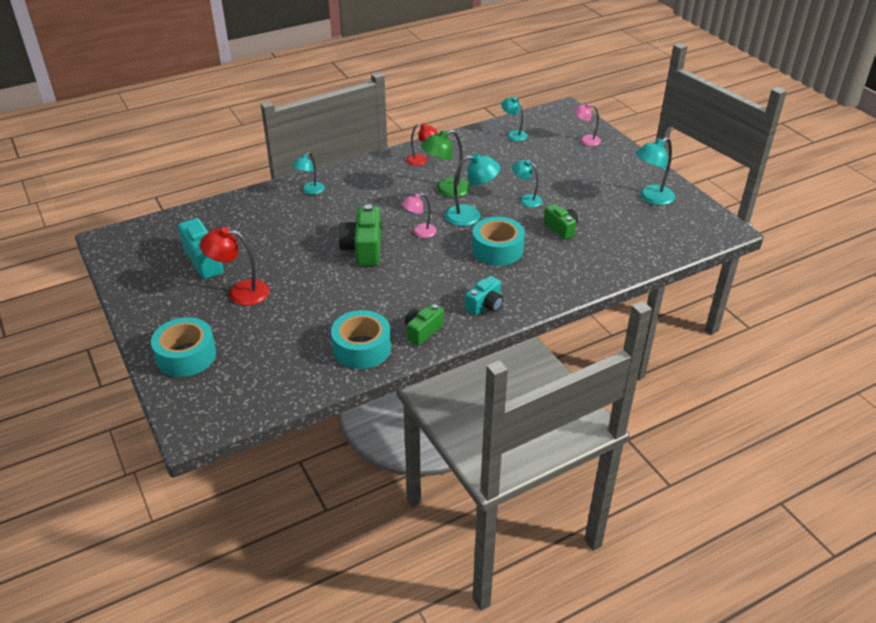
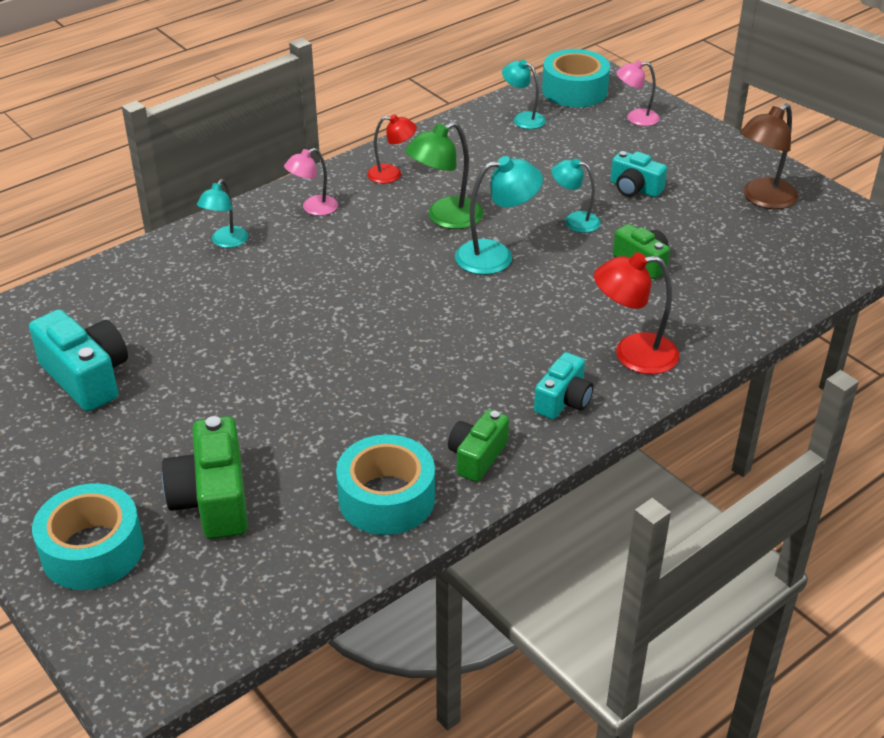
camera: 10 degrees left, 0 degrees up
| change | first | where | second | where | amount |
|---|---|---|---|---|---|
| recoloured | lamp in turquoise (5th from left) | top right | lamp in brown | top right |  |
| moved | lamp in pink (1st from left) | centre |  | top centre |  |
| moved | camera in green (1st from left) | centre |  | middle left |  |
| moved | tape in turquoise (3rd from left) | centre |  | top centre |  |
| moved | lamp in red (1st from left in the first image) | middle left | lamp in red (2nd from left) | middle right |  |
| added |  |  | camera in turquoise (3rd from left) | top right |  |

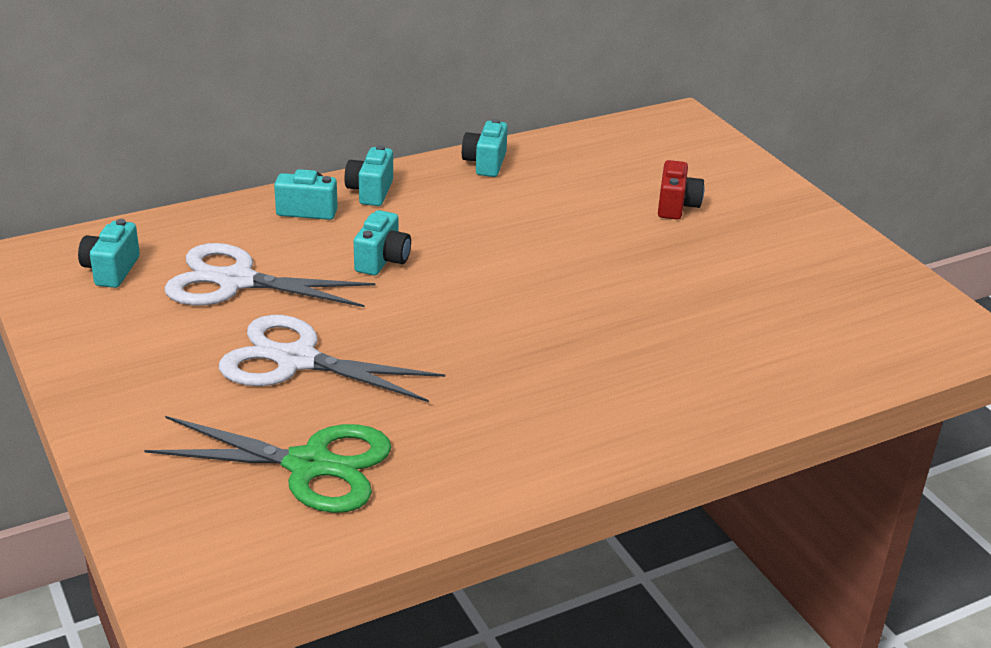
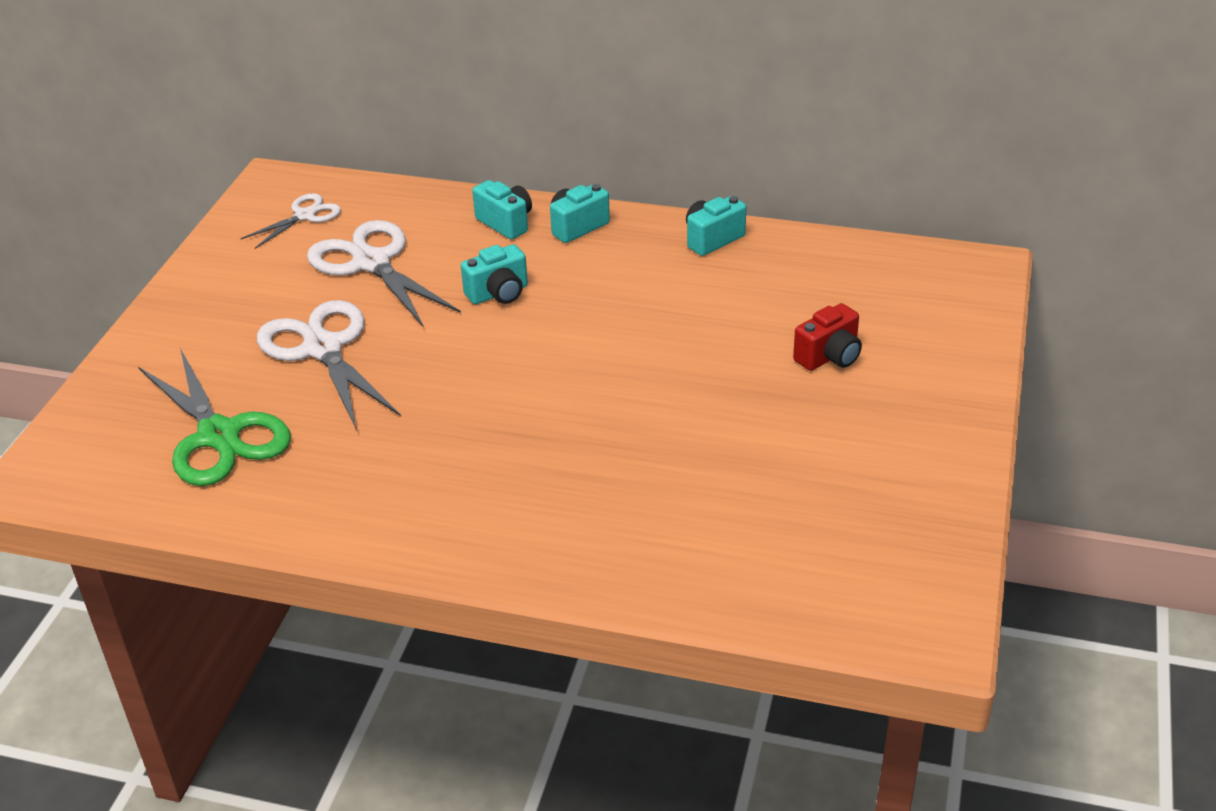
camera: 45 degrees right, 5 degrees up
| change | first | where | second | where | amount |
|---|---|---|---|---|---|
| replaced | camera in turquoise (1st from left) | middle left | scissors in white (1st from left) | top left |  |

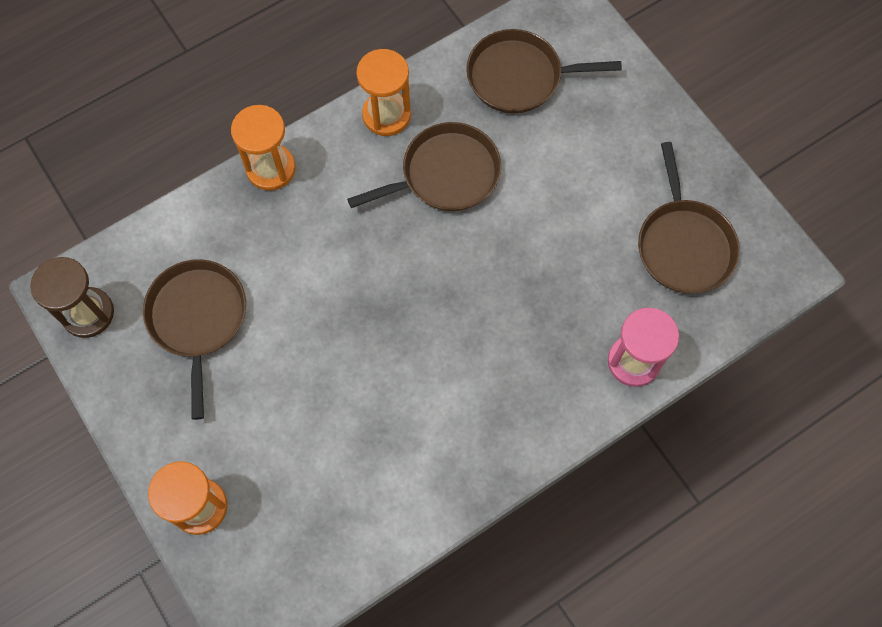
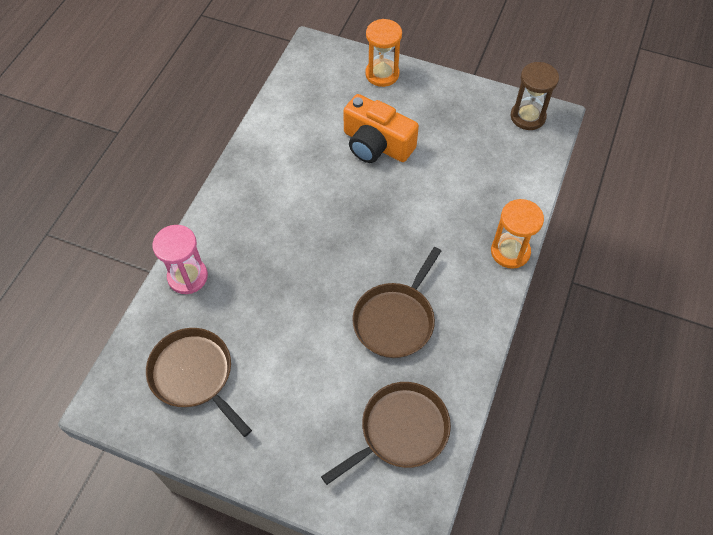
camera: 145 degrees right, 10 degrees down
| change | first | where | second | where | amount |
|---|---|---|---|---|---|
| removed | hourglass in orange (3rd from left) | top centre |  |  |  |
| removed | pan in brown (1st from left) | middle left |  |  |  |
| added |  |  | camera in orange | top centre |  |

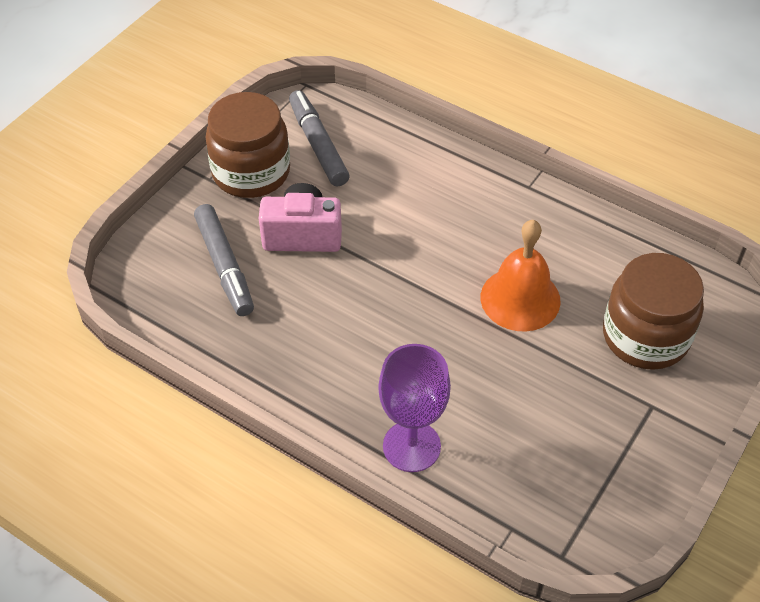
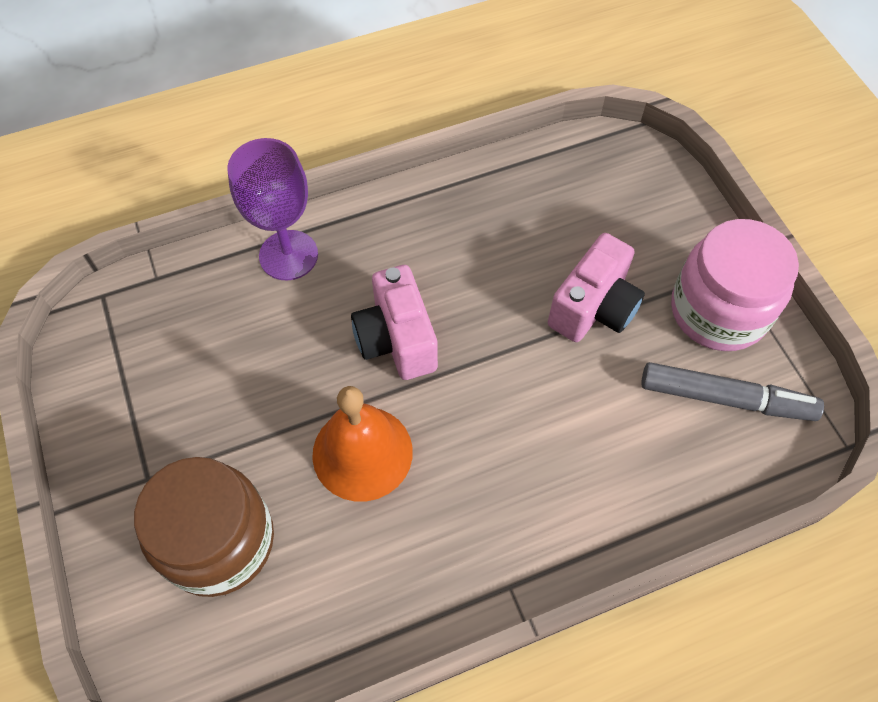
camera: 125 degrees right, 10 degrees up
| change | first | where | second | where | amount |
|---|---|---|---|---|---|
| recoloured | jar in brown (1st from left) | top left | jar in pink | middle right |  |
| removed | marker in grey (1st from left) | middle left |  |  |  |
| added |  |  | camera in pink (1st from left) | centre |  |

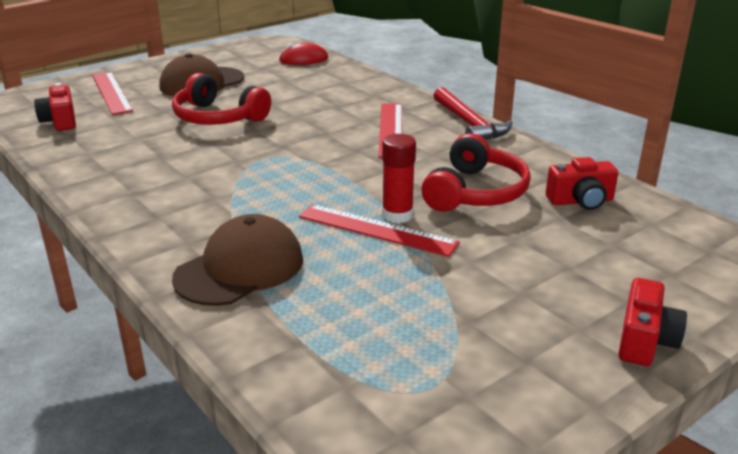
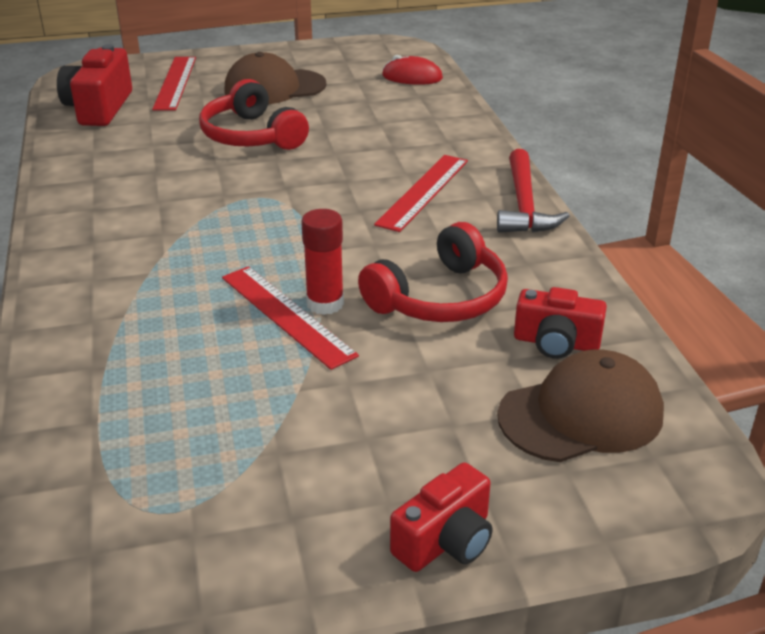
camera: 25 degrees right, 5 degrees up
| change | first | where | second | where | amount |
|---|---|---|---|---|---|
| resized | camera in red (1st from left) | top left |  | top left | x1.51 |
| moved | cap in brown (2nd from left) | middle left |  | middle right |  |

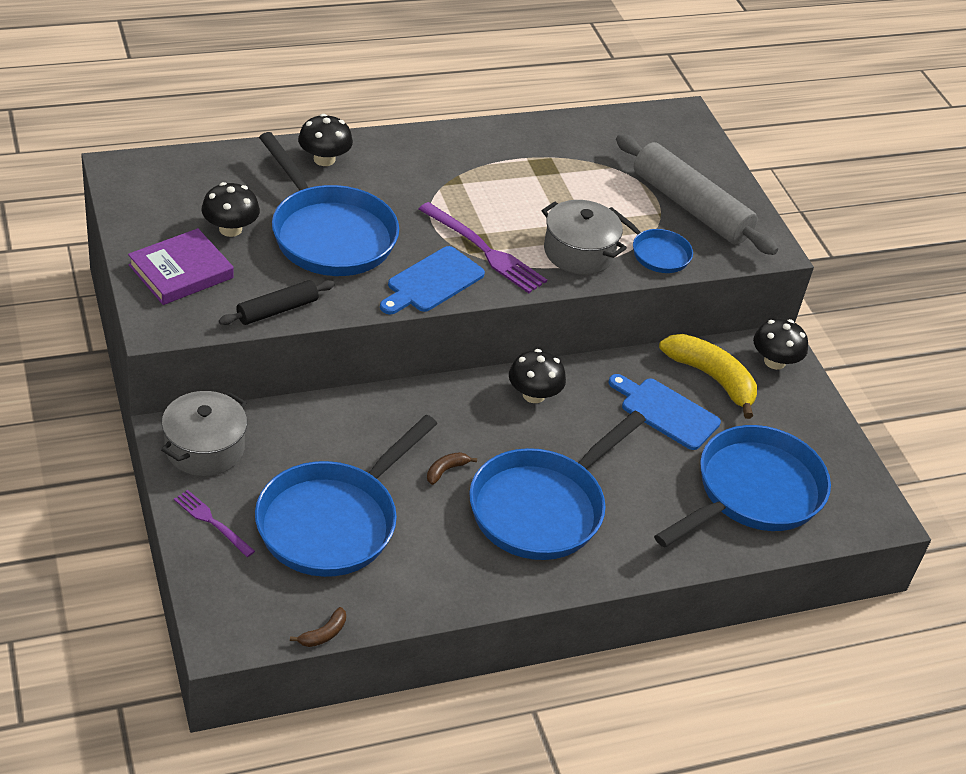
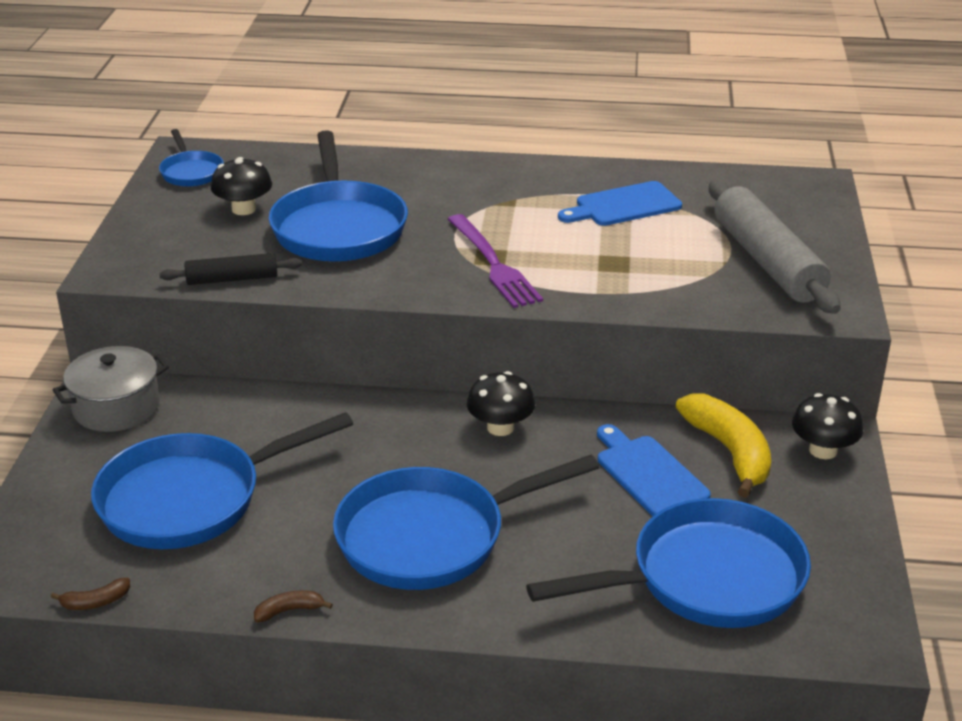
camera: 30 degrees right, 10 degrees down
| change | first | where | second | where | amount |
|---|---|---|---|---|---|
| removed | mushroom in black (2nd from left) | top centre |  |  |  |
| removed | pot in grey (2nd from left) | top centre |  |  |  |
| moved | pan in blue (4th from left in the first image) | top right | pan in blue (1st from left) | top left |  |
| removed | book in purple | middle left |  |  |  |
| moved | cutting board in blue (1st from left) | centre |  | top centre |  |
| moved | banana in brown (2nd from left) | centre |  | bottom left |  |
| removed | fork in purple (1st from left) | bottom left |  |  |  |

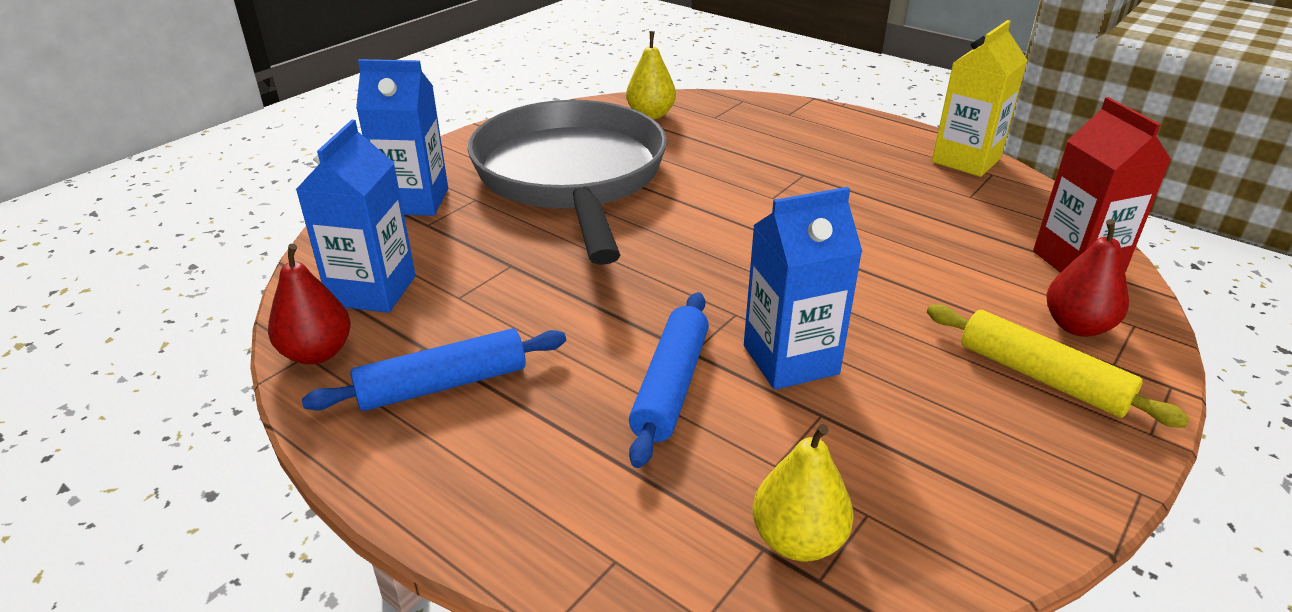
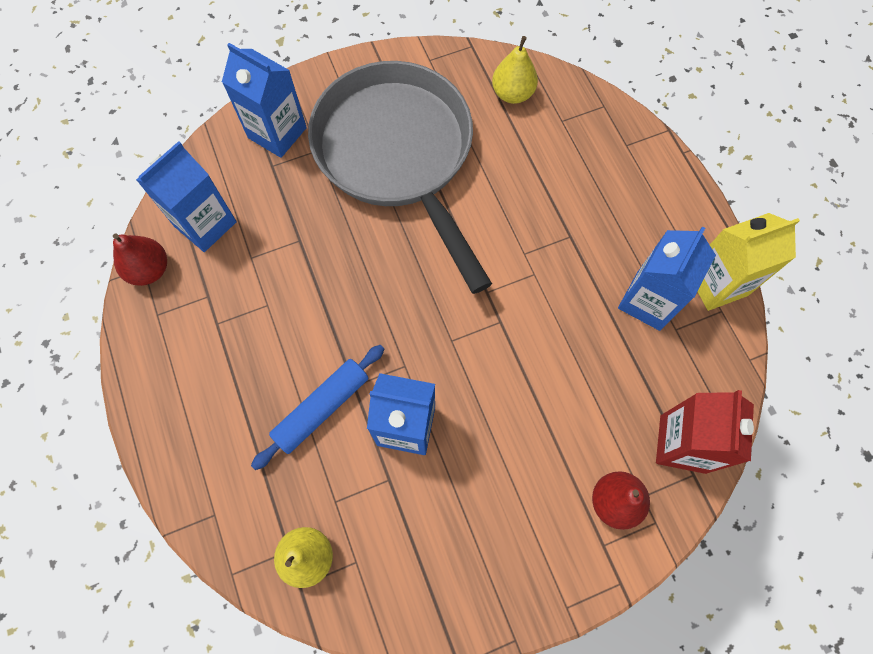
camera: 30 degrees right, 35 degrees up
| change | first | where | second | where | amount |
|---|---|---|---|---|---|
| turned | pan in grey | top centre |  | top centre | 45 degrees counterclockwise |
| removed | rolling pin in yellow | middle right |  |  |  |
| removed | rolling pin in blue (1st from left) | centre |  |  |  |
| added |  |  | carton in blue (4th from left) | middle right |  |

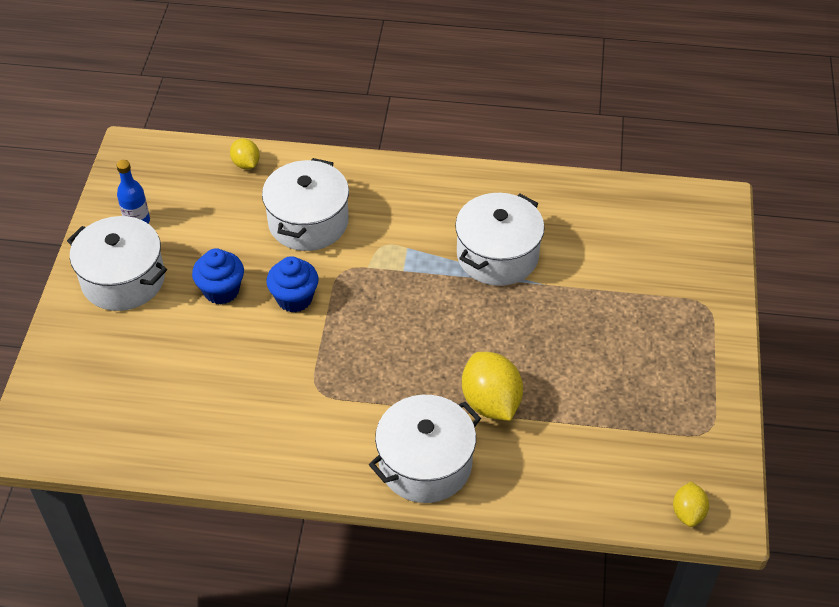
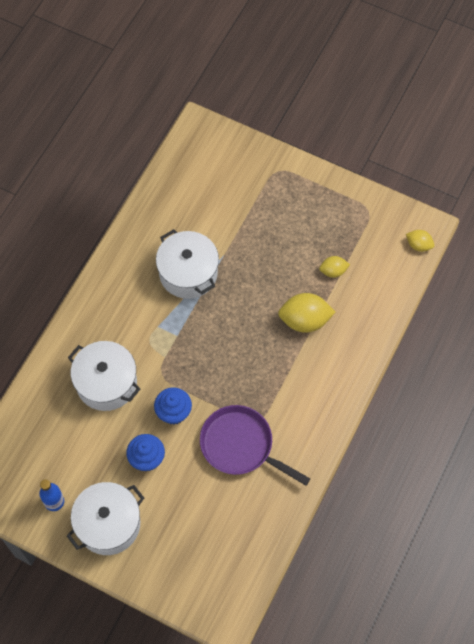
camera: 70 degrees left, 15 degrees up
| change | first | where | second | where | amount |
|---|---|---|---|---|---|
| moved | lemon in yellow (1st from left in the first image) | top left | lemon in yellow (2nd from left) | middle right |  |
| removed | pot in white (3rd from left) | bottom centre |  |  |  |
| added |  |  | pan in purple | bottom centre |  |

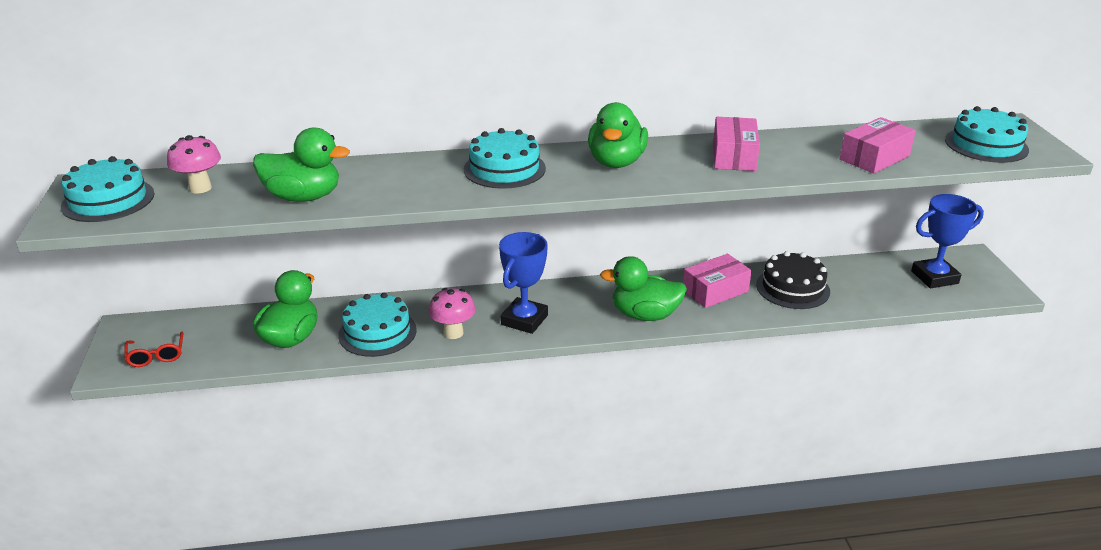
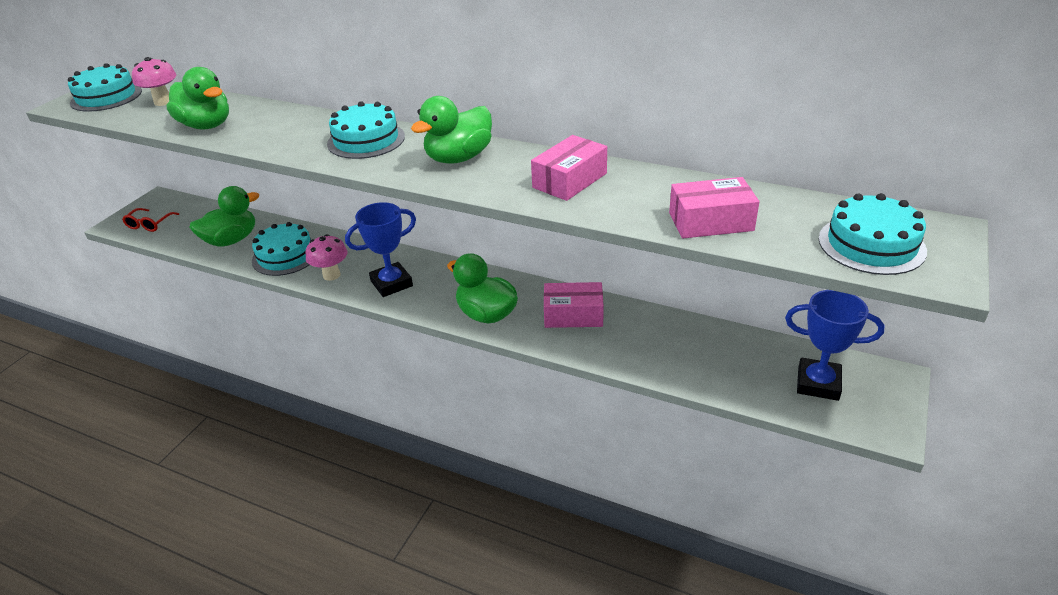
camera: 35 degrees right, 5 degrees up
| change | first | where | second | where | amount |
|---|---|---|---|---|---|
| removed | cake in black | middle right |  |  |  |

